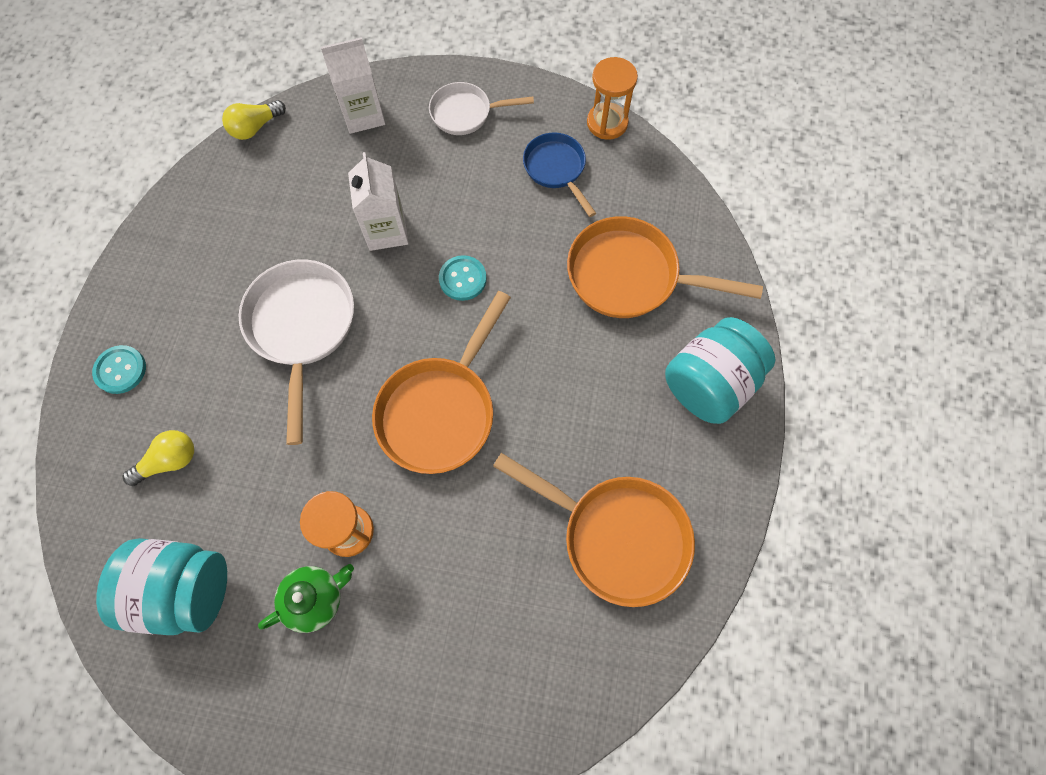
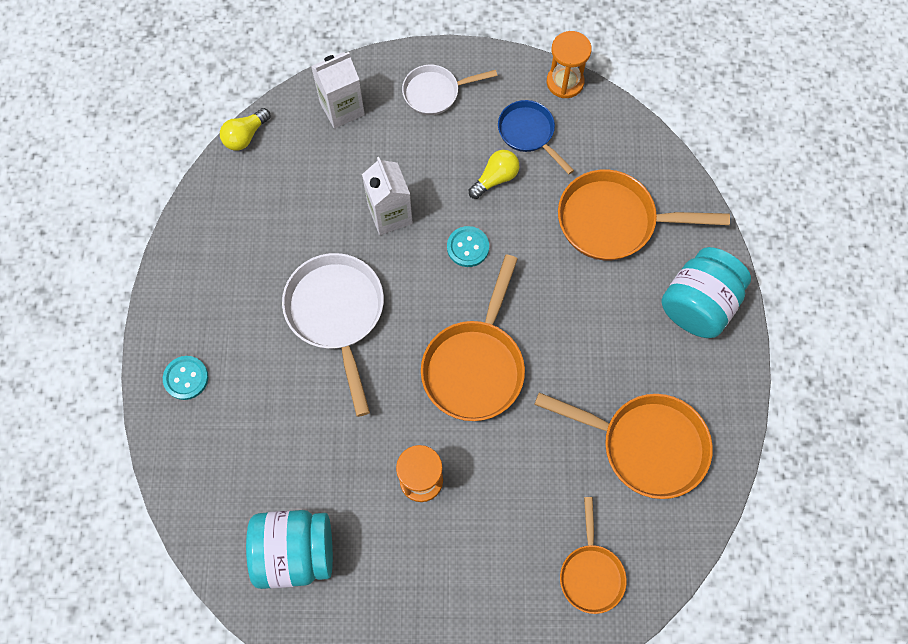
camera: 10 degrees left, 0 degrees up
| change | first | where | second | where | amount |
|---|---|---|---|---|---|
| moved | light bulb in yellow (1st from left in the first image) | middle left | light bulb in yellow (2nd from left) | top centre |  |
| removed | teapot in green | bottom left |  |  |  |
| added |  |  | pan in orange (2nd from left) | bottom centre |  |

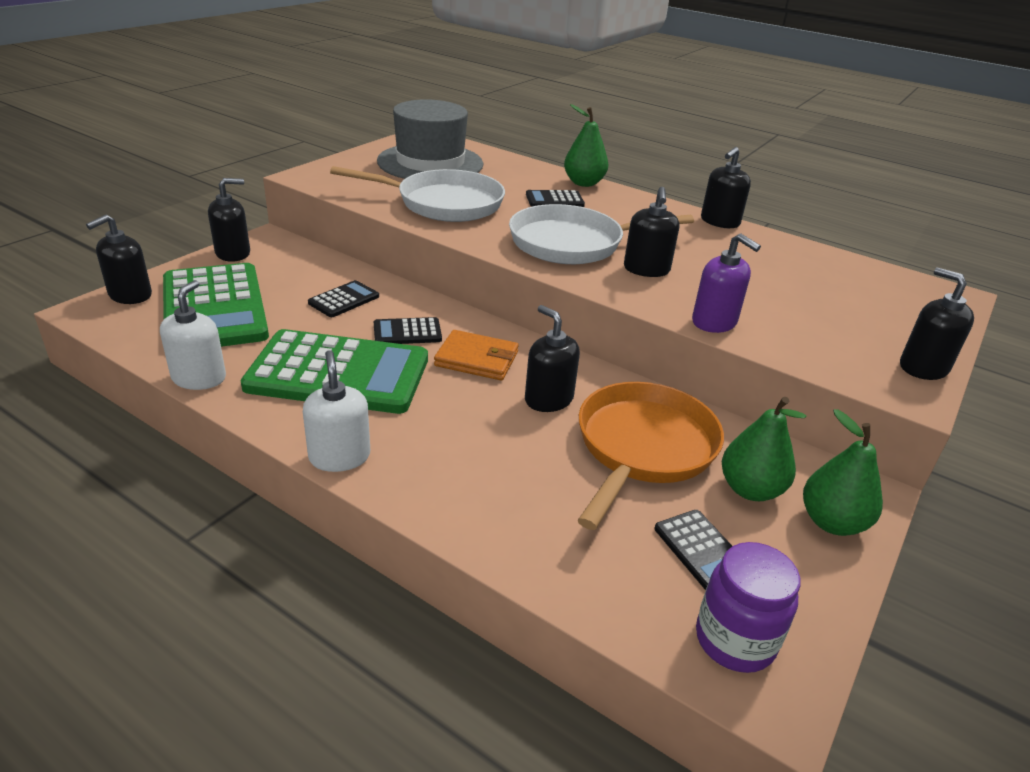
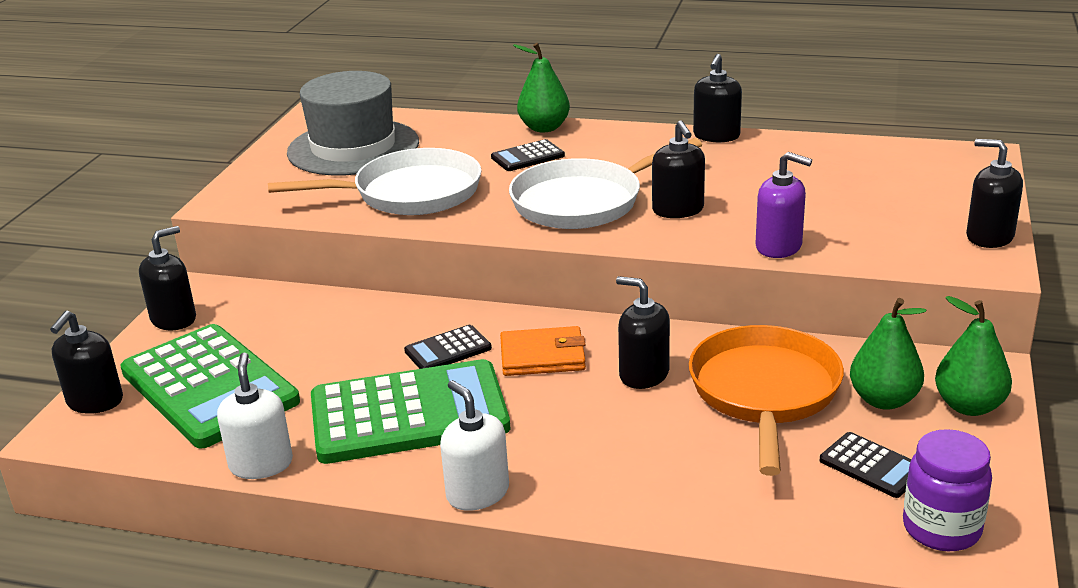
camera: 15 degrees left, 5 degrees down
| change | first | where | second | where | amount |
|---|---|---|---|---|---|
| removed | calculator in black (1st from left) | middle left |  |  |  |

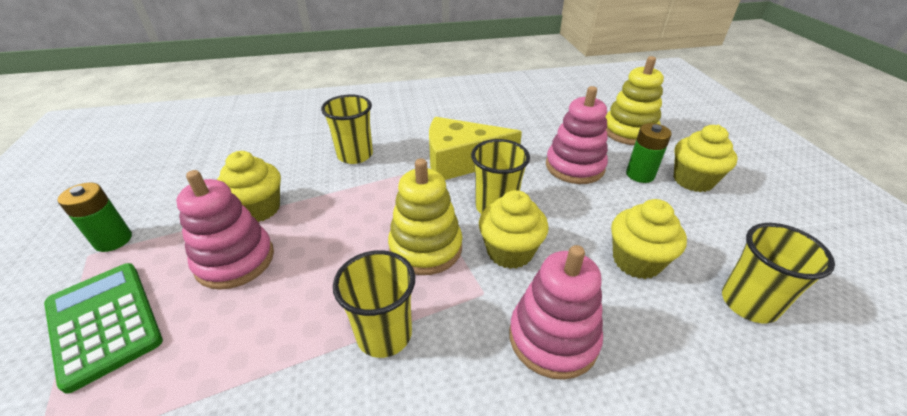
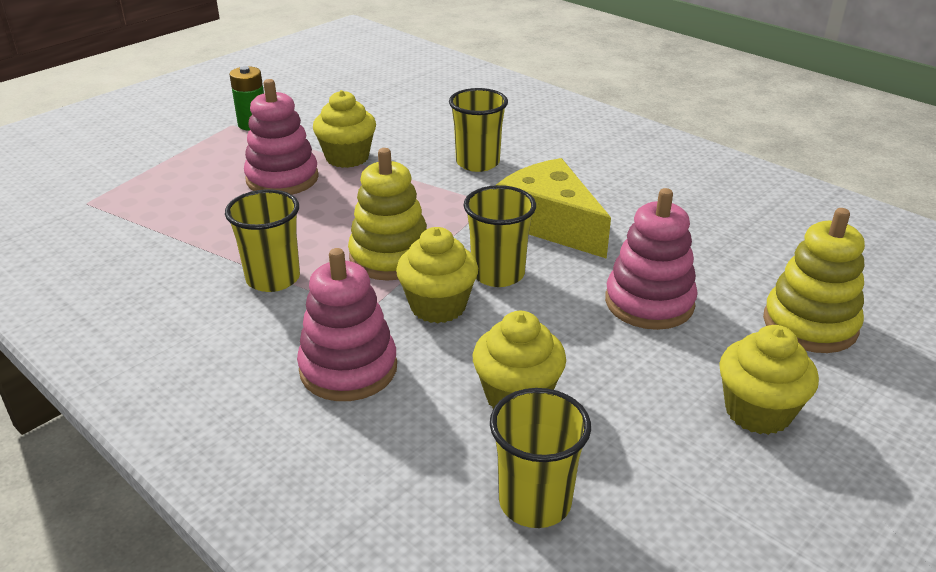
camera: 55 degrees right, 5 degrees down
| change | first | where | second | where | amount |
|---|---|---|---|---|---|
| removed | battery in green (2nd from left) | middle right |  |  |  |
| removed | calculator in green | bottom left |  |  |  |

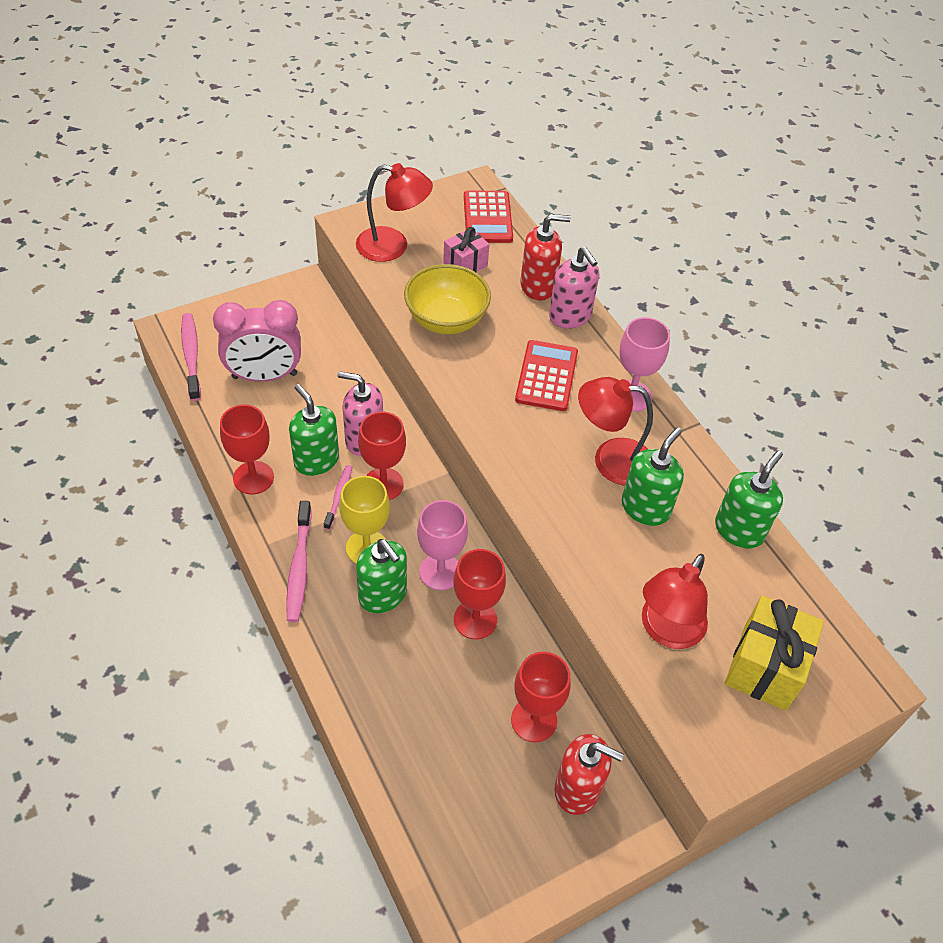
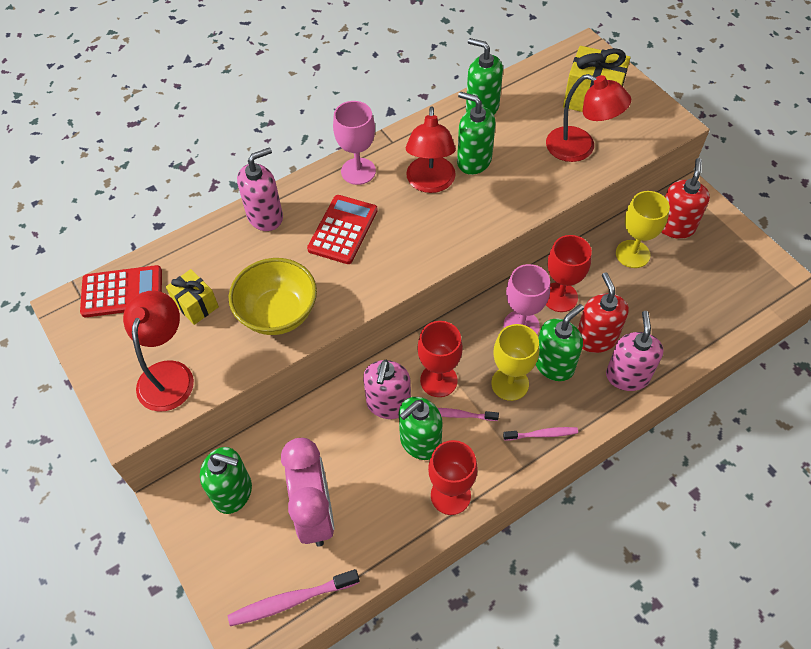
camera: 90 degrees left, 5 degrees up
| change | first | where | second | where | amount |
|---|---|---|---|---|---|
| moved | soap dispenser in red (1st from left) | top centre |  | middle right |  |
| recoloured | gift in pink | top centre | gift in yellow (1st from left) | middle left |  |
| turned | calculator in red (2nd from left) | centre |  | centre | 105 degrees clockwise |
| resized | toothbrush in pink (2nd from left in the first image) | middle left | toothbrush in pink (3rd from left) | bottom centre | x0.62 |
| recoloured | goblet in red (4th from left) | bottom centre | goblet in yellow (2nd from left) | middle right |  |
| added |  |  | soap dispenser in pink (3rd from left) | middle right |  |
| added |  |  | soap dispenser in green (1st from left) | bottom left |  |

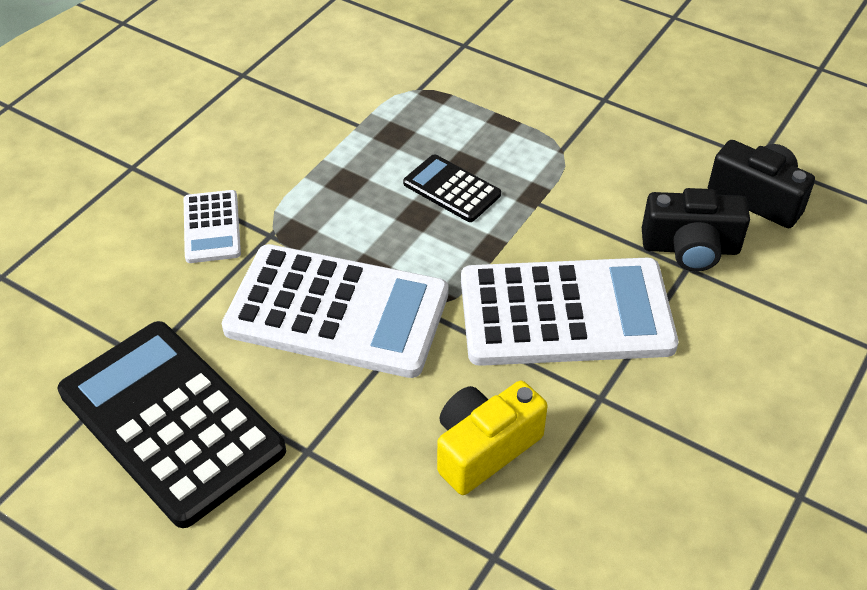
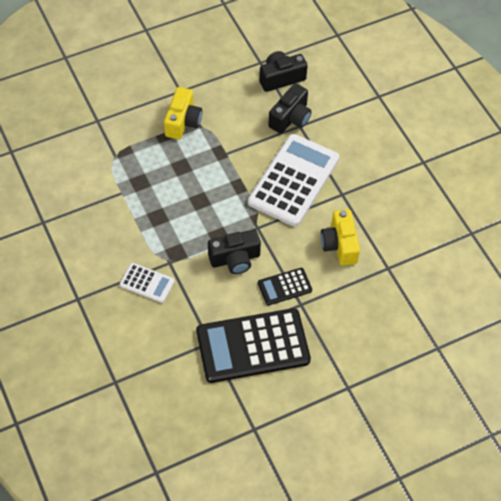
camera: 60 degrees left, 10 degrees up
| change | first | where | second | where | amount |
|---|---|---|---|---|---|
| moved | calculator in black (2nd from left) | top centre |  | centre |  |
| replaced | calculator in white (2nd from left) | centre | camera in black (1st from left) | centre |  |
| added |  |  | camera in yellow (1st from left) | top centre |  |

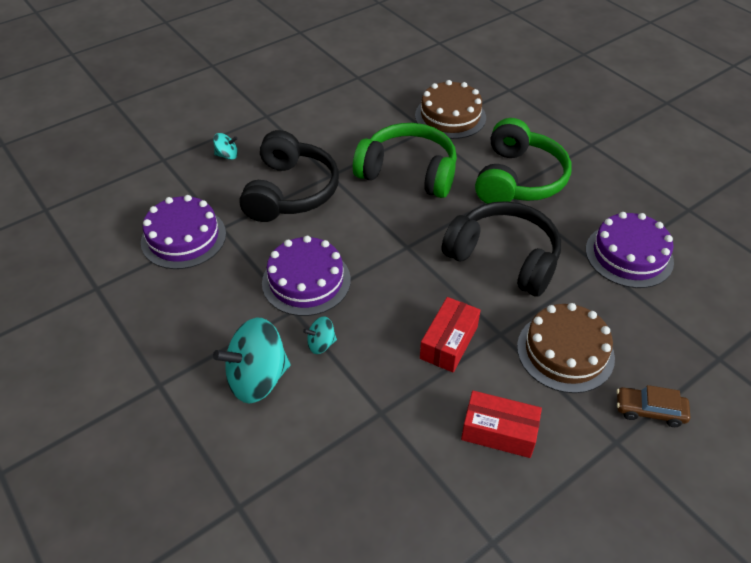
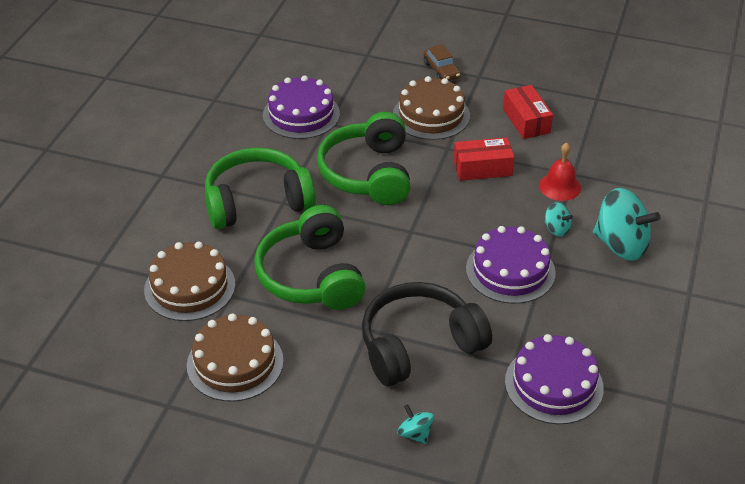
camera: 125 degrees left, 5 degrees down
| change | first | where | second | where | amount |
|---|---|---|---|---|---|
| recoloured | headphones in black (2nd from left) | middle right | headphones in green (3rd from left) | top centre |  |
| added |  |  | bell in red | middle right |  |
| added |  |  | cake in brown (2nd from left) | bottom left |  |

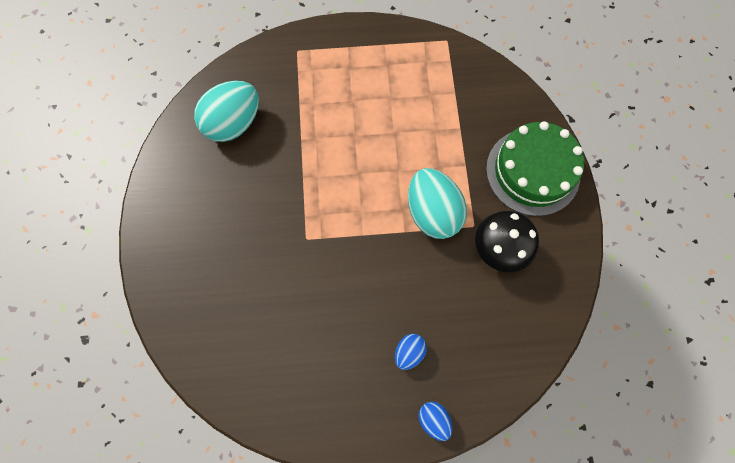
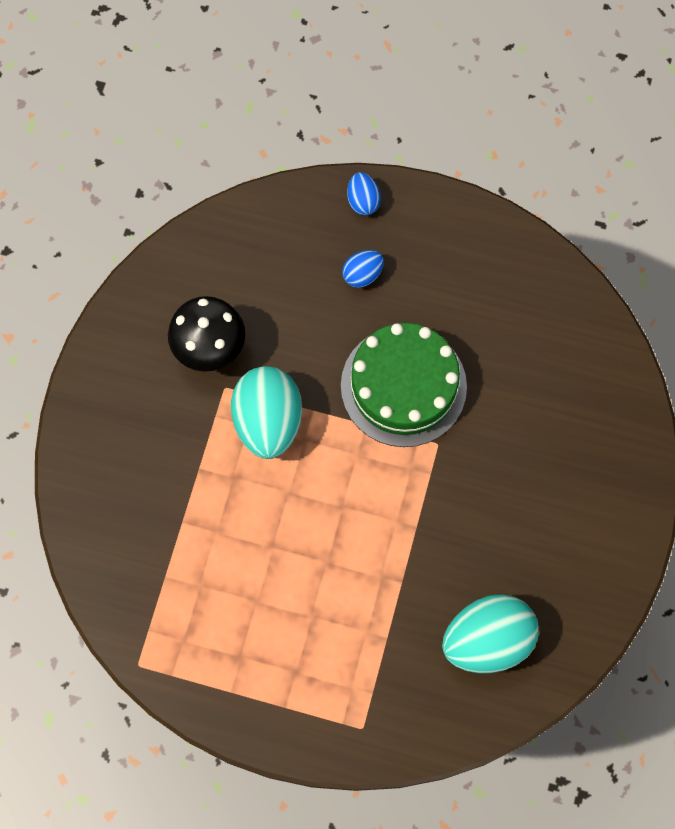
camera: 160 degrees left, 0 degrees up
| change | first | where | second | where | amount |
|---|---|---|---|---|---|
| moved | cake in green | middle right |  | centre |  |

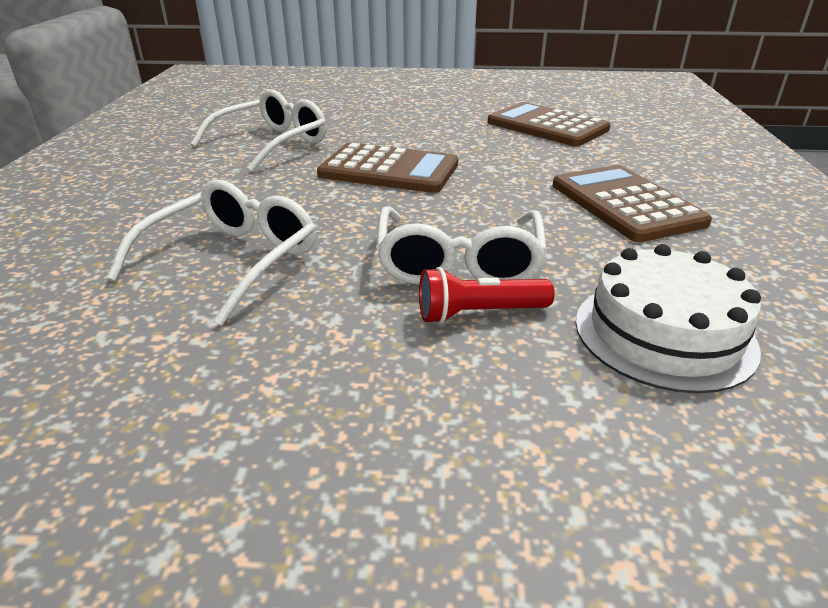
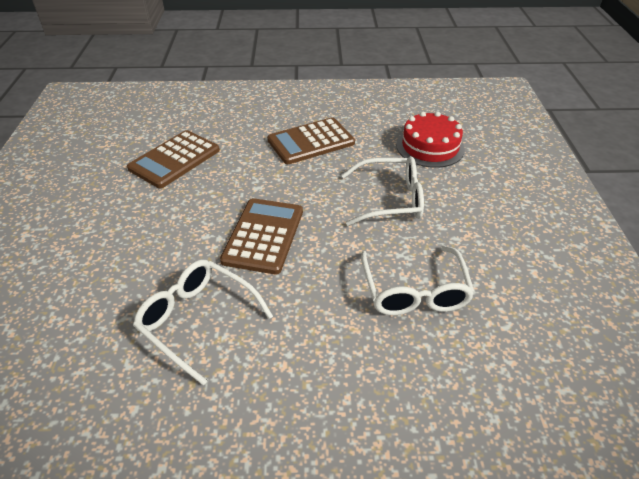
camera: 95 degrees left, 10 degrees up
| change | first | where | second | where | amount |
|---|---|---|---|---|---|
| turned | glasses in white (1st from left in the first image) | middle left | glasses in white (3rd from left) | centre | 120 degrees counterclockwise |
| recoloured | cake in white | middle right | cake in red | top right |  |
| removed | flashlight in red | centre |  |  |  |

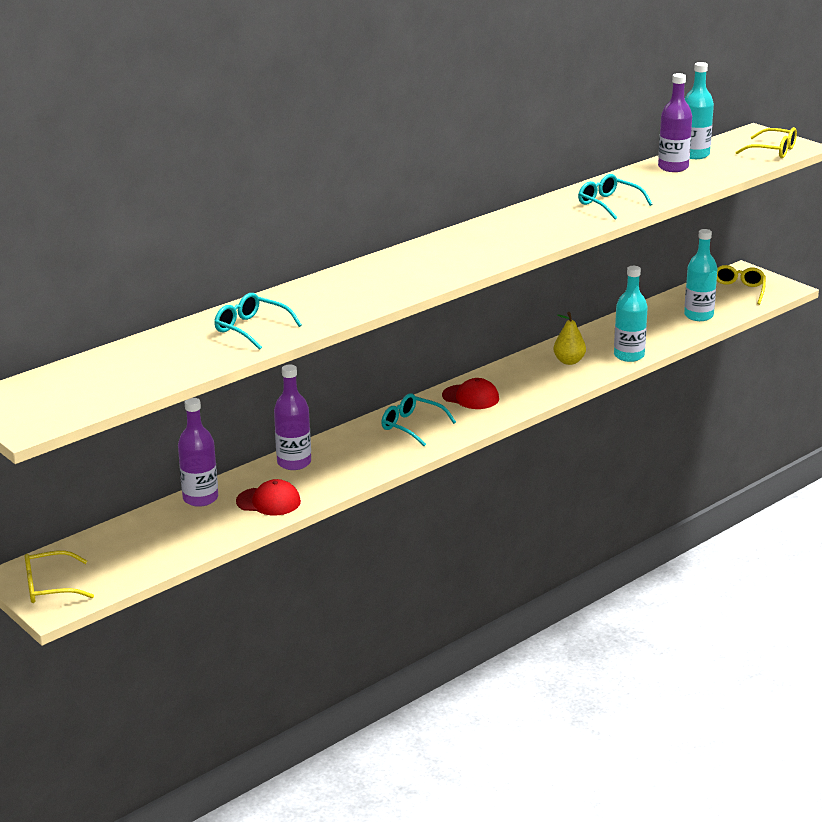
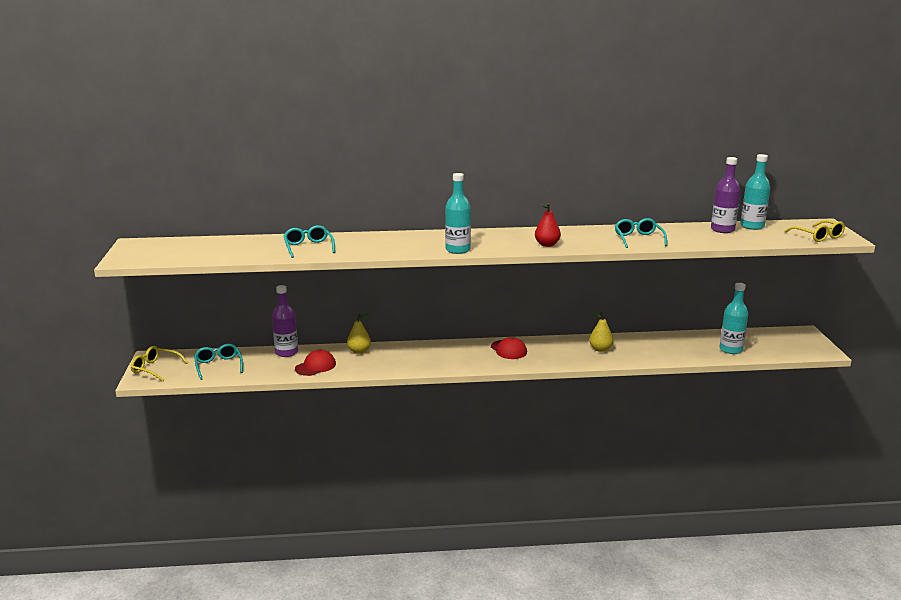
camera: 35 degrees right, 5 degrees down
| change | first | where | second | where | amount |
|---|---|---|---|---|---|
| removed | glasses in yellow (2nd from left) | middle right |  |  |  |
| moved | bottle in turquoise (1st from left) | middle right |  | centre |  |
| replaced | bottle in purple (2nd from left) | centre | pear in yellow (1st from left) | centre |  |
| moved | glasses in turquoise (2nd from left in the first image) | centre | glasses in turquoise (1st from left) | middle left |  |
| turned | cap in red (1st from left) | middle left |  | centre | 90 degrees counterclockwise |
| added |  |  | pear in red | centre |  |

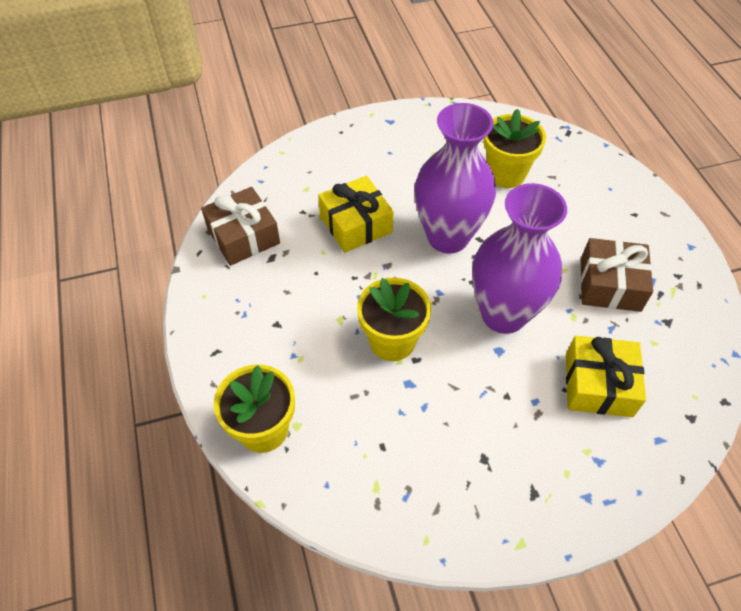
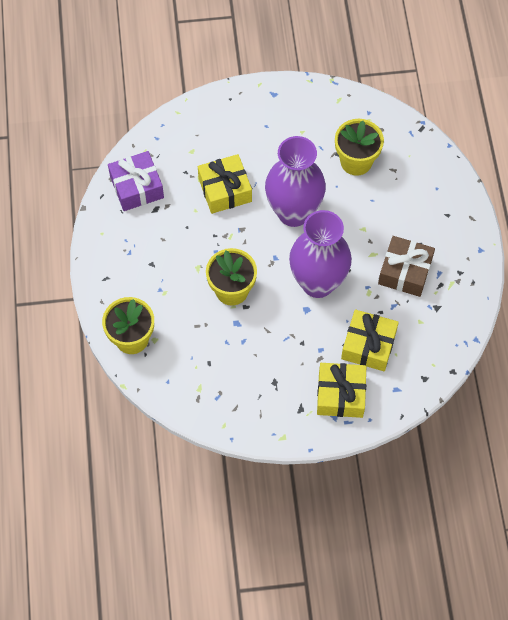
camera: 10 degrees right, 10 degrees up
| change | first | where | second | where | amount |
|---|---|---|---|---|---|
| recoloured | gift in brown (1st from left) | middle left | gift in purple | top left |  |
| added |  |  | gift in yellow (2nd from left) | middle right |  |

